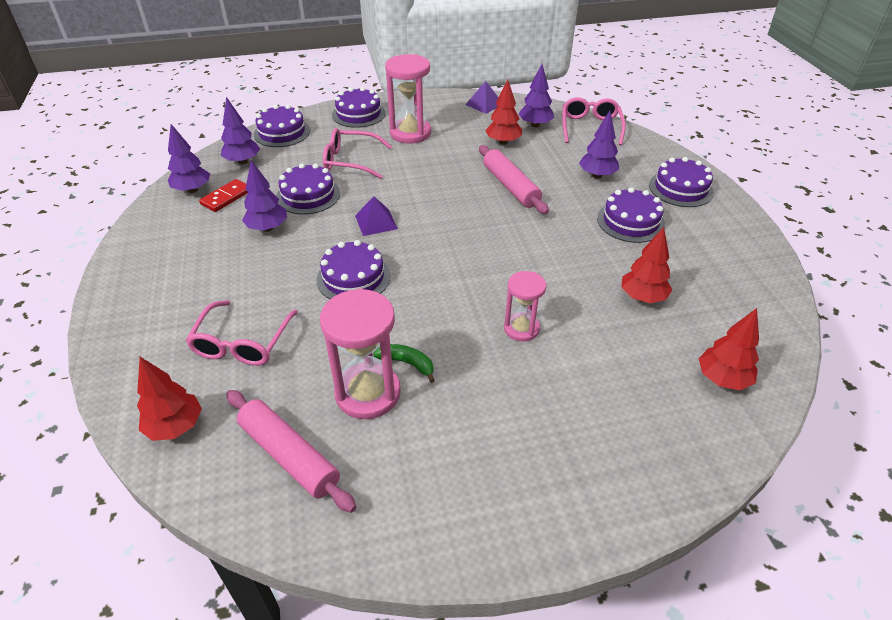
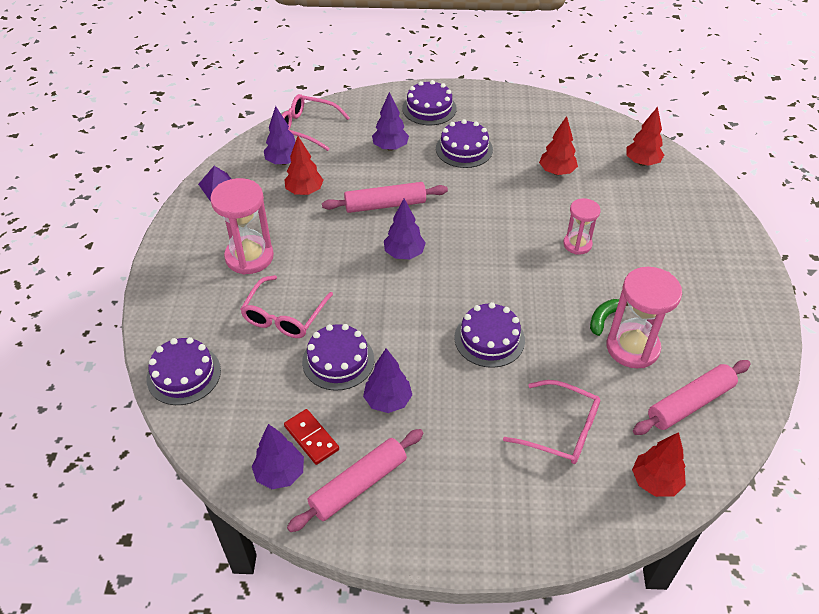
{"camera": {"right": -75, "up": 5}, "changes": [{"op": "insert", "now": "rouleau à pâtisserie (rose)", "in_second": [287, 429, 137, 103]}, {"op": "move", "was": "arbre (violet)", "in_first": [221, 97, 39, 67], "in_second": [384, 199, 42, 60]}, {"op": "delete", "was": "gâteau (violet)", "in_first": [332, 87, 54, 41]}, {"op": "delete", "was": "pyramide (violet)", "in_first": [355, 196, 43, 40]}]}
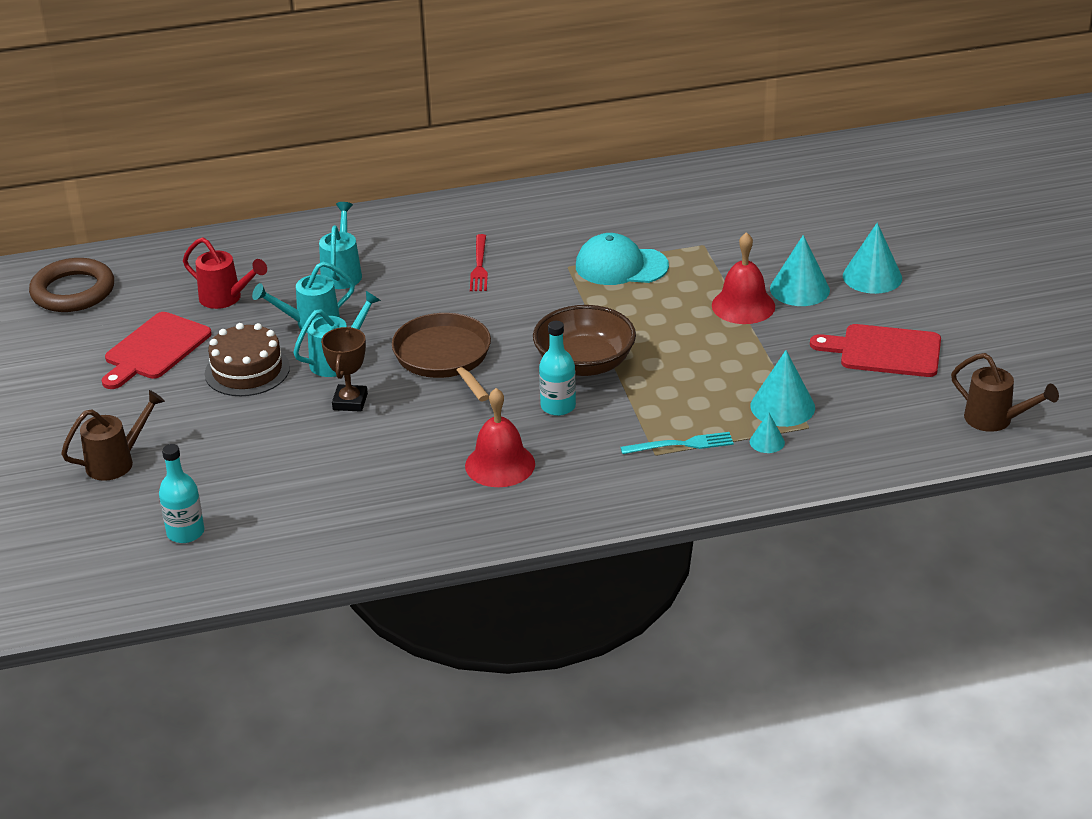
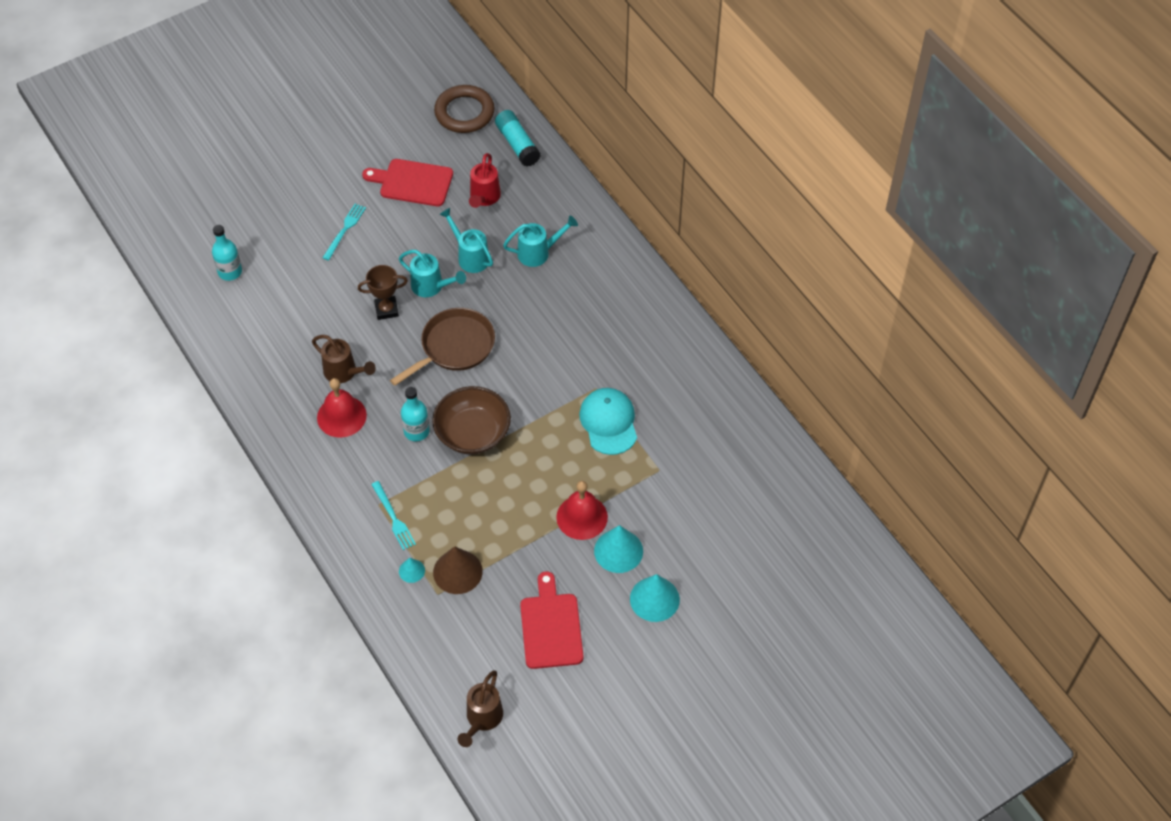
{"camera": {"right": 70, "up": 20}, "changes": [{"op": "move", "was": "arrosoir (marron)", "in_first": [61, 390, 104, 91], "in_second": [312, 335, 64, 48]}, {"op": "insert", "now": "fourchette (turquoise)", "in_second": [322, 204, 44, 57]}, {"op": "recolor", "was": "cône (turquoise)", "now": "cône (marron)", "in_first": [751, 350, 64, 77], "in_second": [433, 546, 50, 48]}, {"op": "insert", "now": "bâton de colle (turquoise)", "in_second": [495, 110, 46, 56]}, {"op": "delete", "was": "gâteau (marron)", "in_first": [205, 323, 85, 73]}, {"op": "delete", "was": "fourchette (rouge)", "in_first": [470, 234, 18, 57]}]}
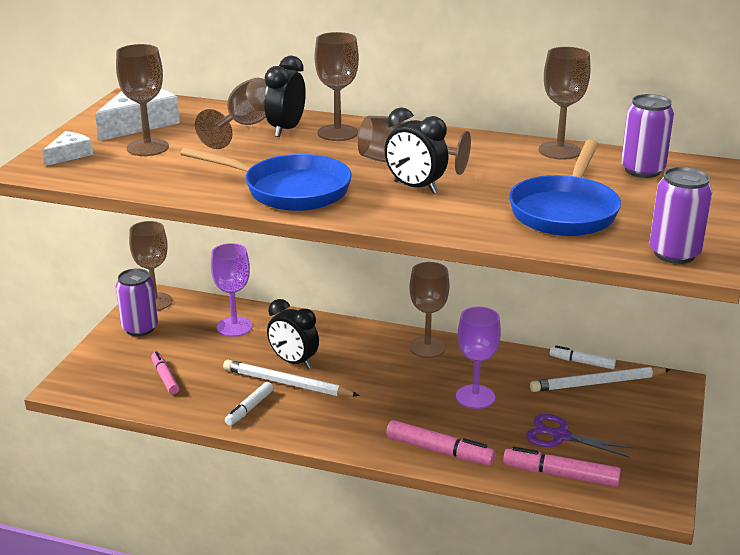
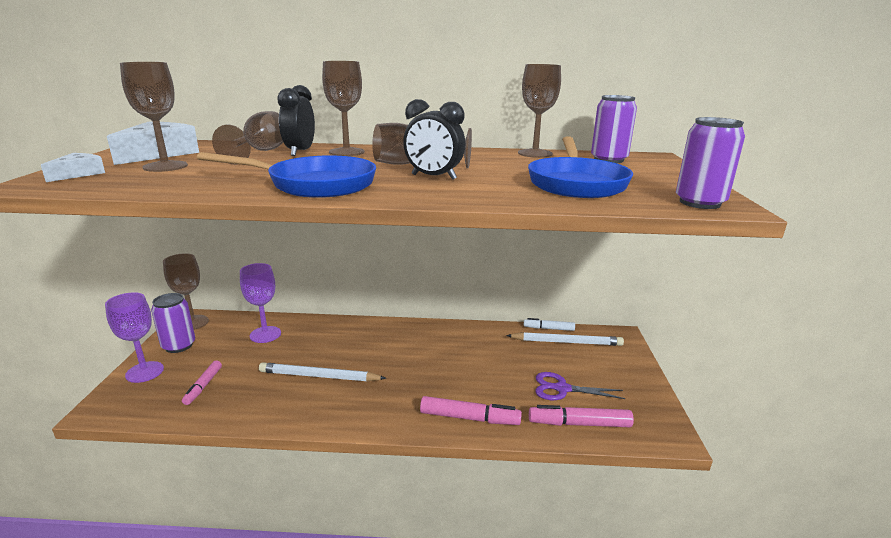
{"camera": {"right": -15, "up": -5}, "changes": [{"op": "move", "was": "verre à pied (violet)", "in_first": [456, 306, 45, 103], "in_second": [105, 292, 59, 91]}, {"op": "rotate", "was": "feutre (rose)", "in_first": [151, 351, 28, 43], "in_second": [182, 361, 40, 44], "clockwise": -135}, {"op": "rotate", "was": "crayon (blanc)", "in_first": [530, 367, 141, 25], "in_second": [506, 332, 118, 14], "clockwise": -150}, {"op": "delete", "was": "feutre (blanc)", "in_first": [225, 382, 48, 44]}, {"op": "delete", "was": "réveil (noir)", "in_first": [267, 299, 52, 70]}, {"op": "delete", "was": "verre à pied (marron)", "in_first": [409, 262, 41, 96]}]}
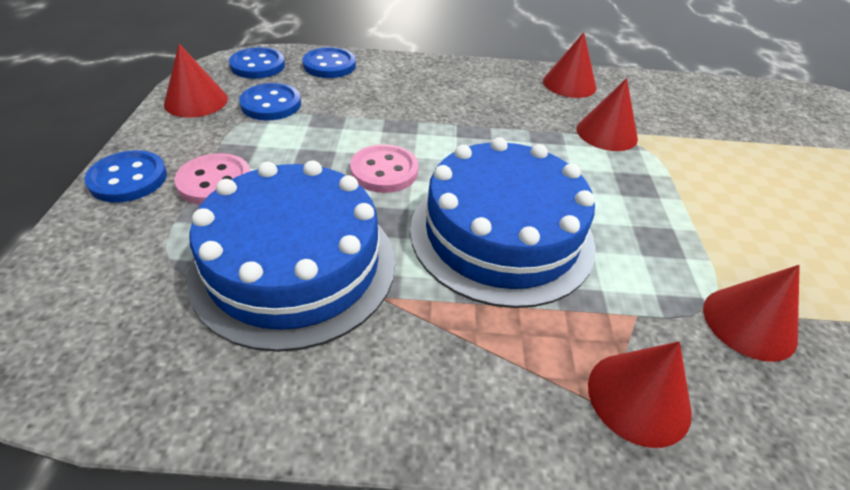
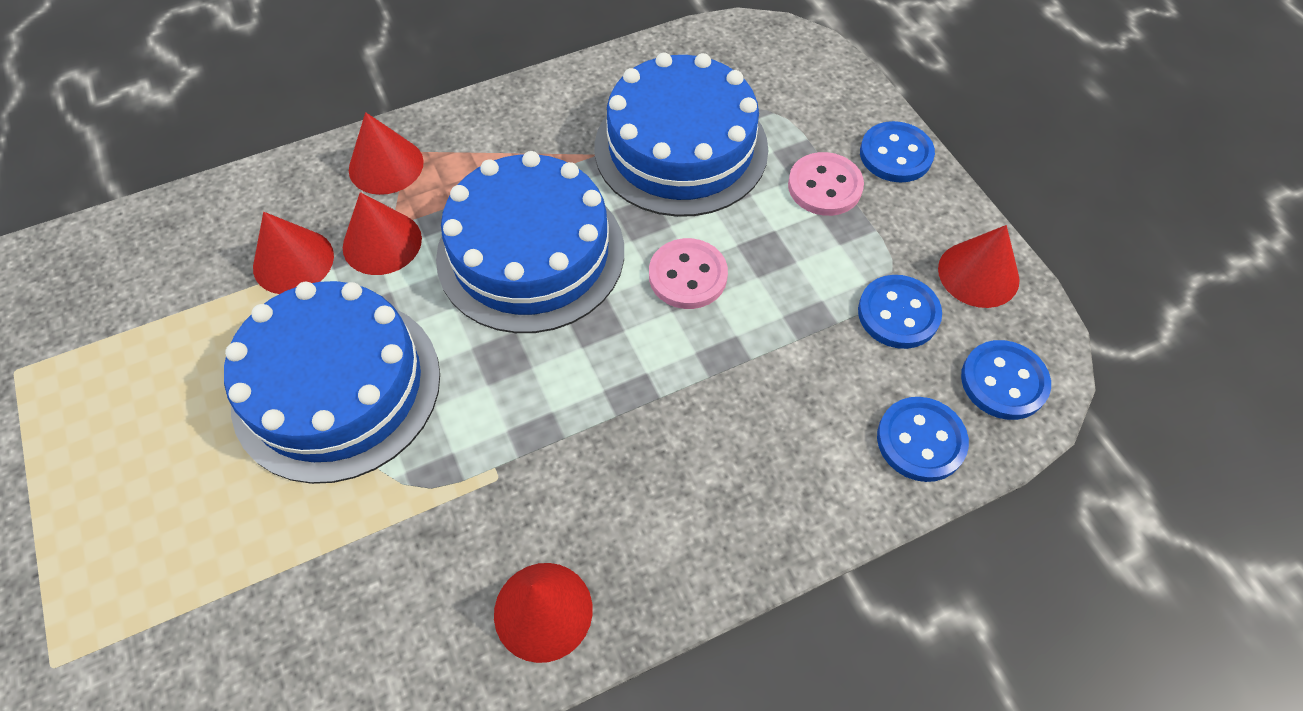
{"camera": {"right": 155, "up": 15}, "changes": [{"op": "insert", "now": "gâteau (bleu)", "in_second": [224, 281, 216, 203]}, {"op": "move", "was": "cône (rouge)", "in_first": [577, 78, 61, 73], "in_second": [343, 192, 79, 83]}]}
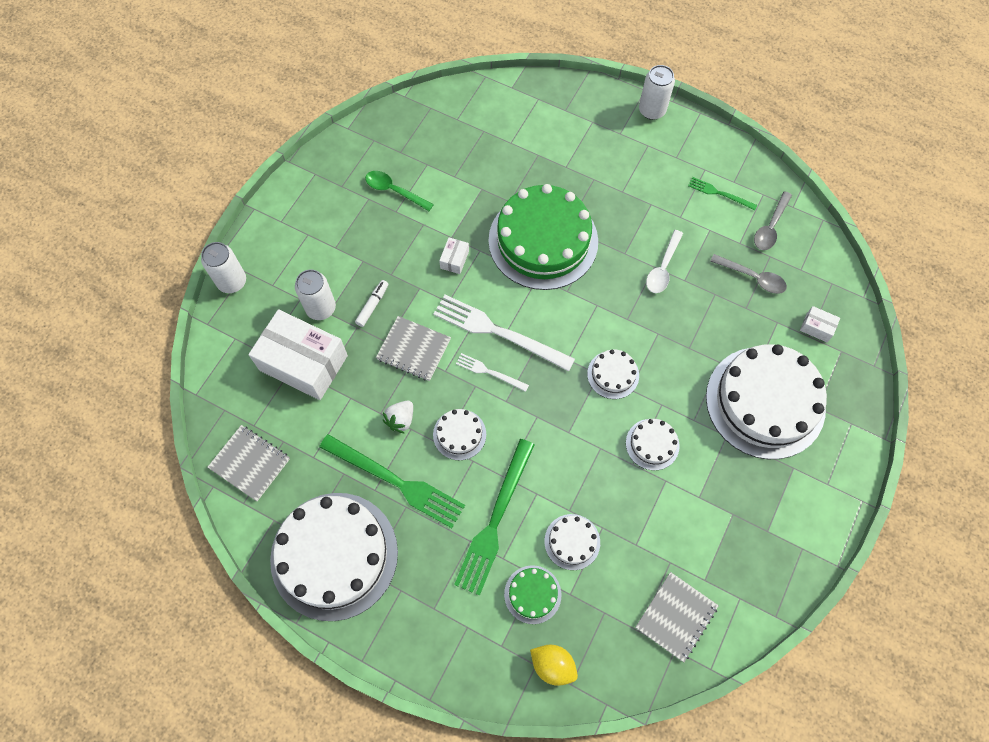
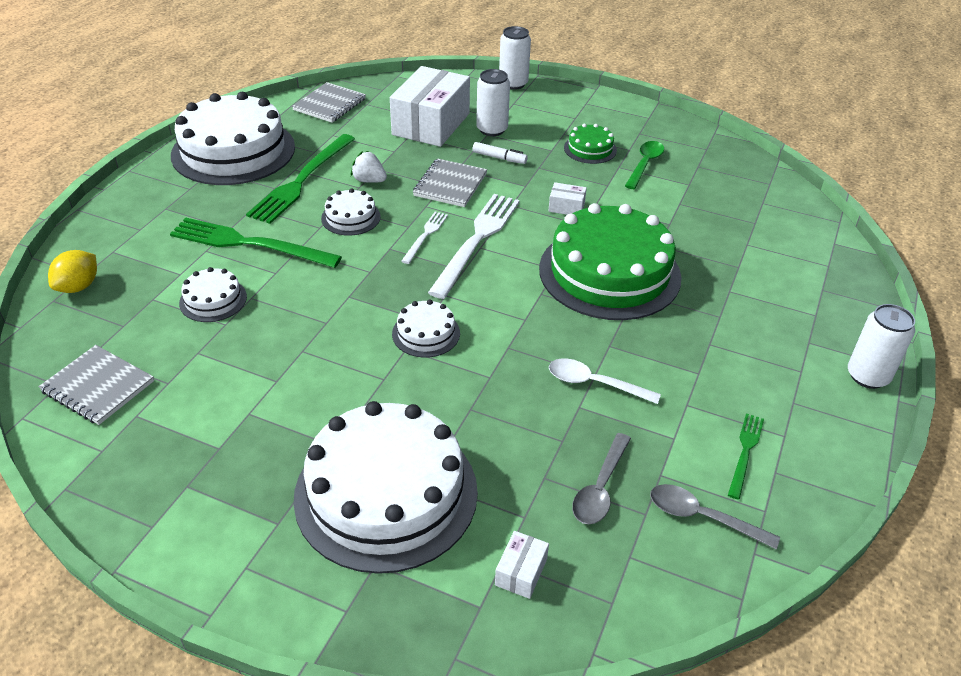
{"camera": {"right": 85, "up": -25}, "changes": [{"op": "move", "was": "gâteau (vert)", "in_first": [504, 565, 57, 59], "in_second": [564, 124, 53, 40]}, {"op": "delete", "was": "gâteau (blanc)", "in_first": [626, 419, 54, 51]}]}
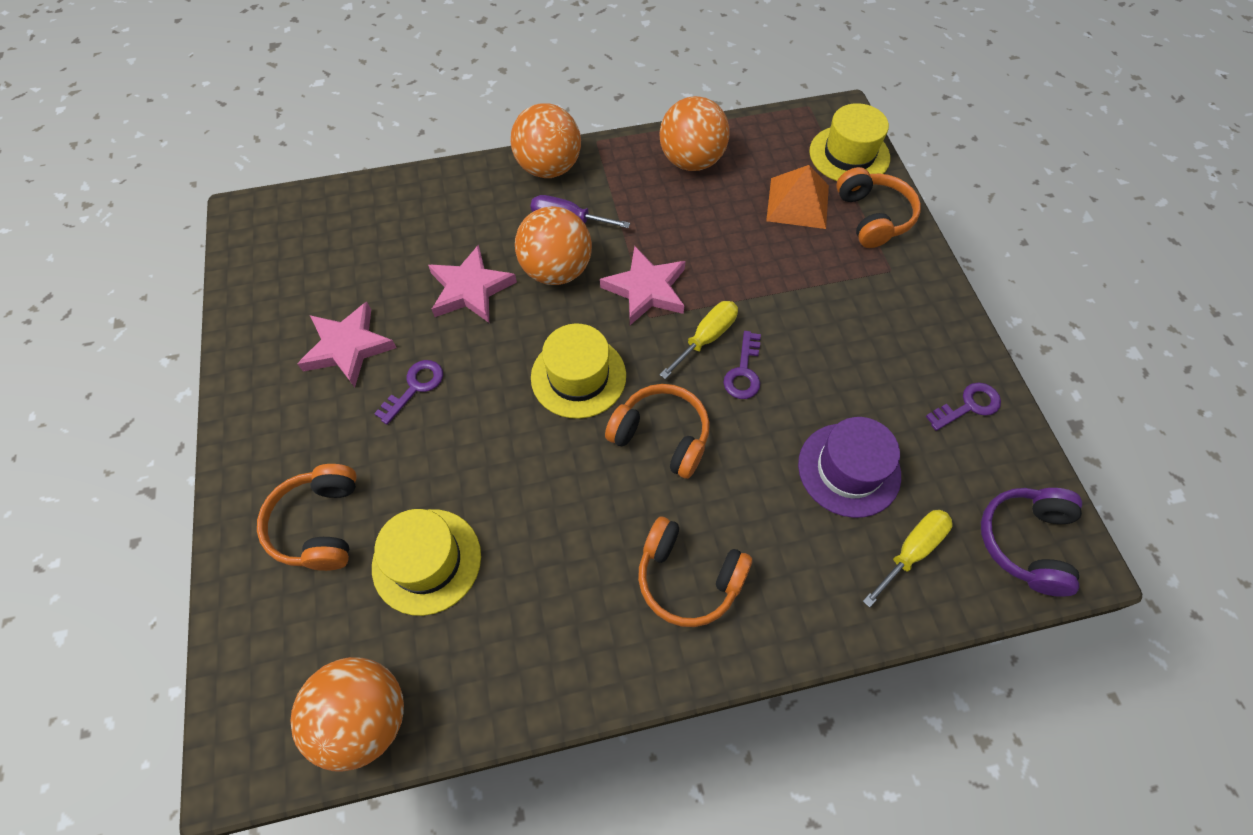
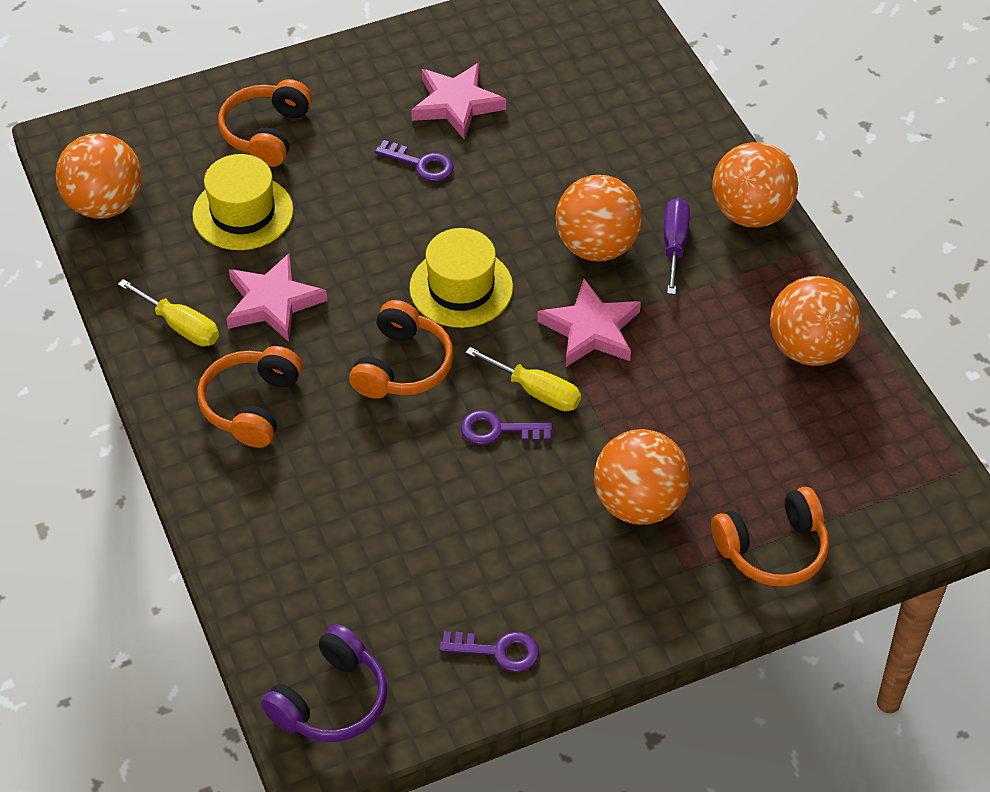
{"camera": {"right": 80, "up": -10}, "changes": [{"op": "move", "was": "tournevis (jaune)", "in_first": [863, 510, 90, 98], "in_second": [118, 279, 101, 67]}, {"op": "rotate", "was": "casque audio (orange)", "in_first": [257, 464, 100, 107], "in_second": [218, 79, 94, 88], "clockwise": -60}, {"op": "move", "was": "étoile (rose)", "in_first": [428, 245, 89, 78], "in_second": [226, 253, 101, 89]}, {"op": "rotate", "was": "casque audio (violet)", "in_first": [981, 488, 101, 109], "in_second": [261, 624, 126, 118], "clockwise": 120}, {"op": "rotate", "was": "clé (violet)", "in_first": [925, 382, 76, 49], "in_second": [439, 631, 100, 41], "clockwise": -45}, {"op": "insert", "now": "balle (orange)", "in_second": [594, 429, 96, 96]}, {"op": "delete", "was": "pyramide (orange)", "in_first": [766, 165, 63, 64]}, {"op": "delete", "was": "chapeau (violet)", "in_first": [798, 417, 103, 101]}, {"op": "delete", "was": "chapeau (jaune)", "in_first": [809, 103, 81, 78]}]}
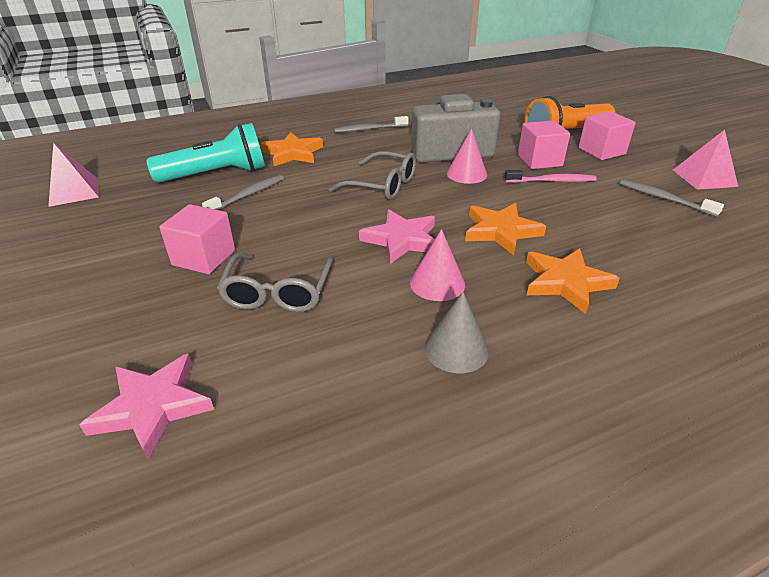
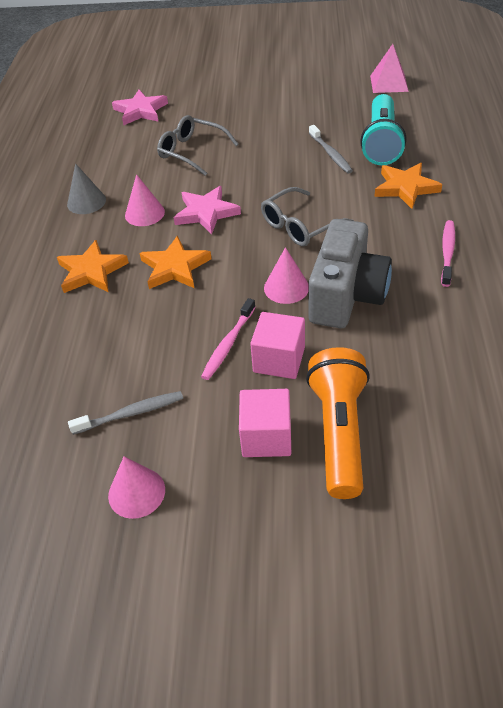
{"camera": {"right": 120, "up": 10}, "changes": [{"op": "replace", "was": "pyramide (rose)", "now": "cône (rose)", "in_first": [673, 130, 65, 60], "in_second": [108, 456, 57, 63]}, {"op": "recolor", "was": "brosse à dents (gris)", "now": "brosse à dents (rose)", "in_first": [334, 116, 74, 17], "in_second": [441, 220, 14, 67]}, {"op": "delete", "was": "cube (rose)", "in_first": [159, 204, 76, 70]}]}
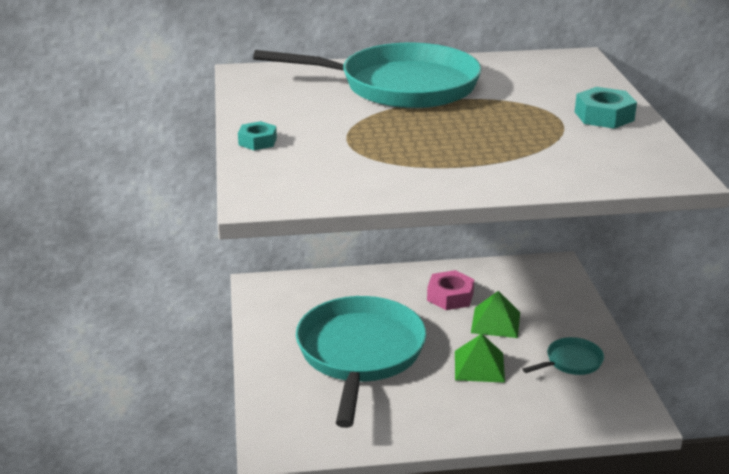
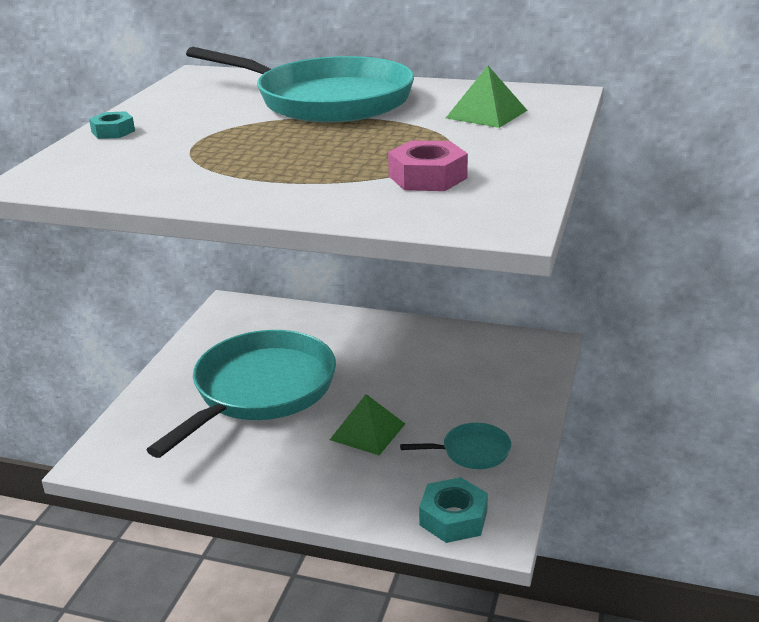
{"camera": {"right": 25, "up": 0}, "changes": [{"op": "move", "was": "écrou (rose)", "in_first": [427, 270, 47, 40], "in_second": [388, 140, 80, 51]}, {"op": "move", "was": "écrou (turquoise)", "in_first": [575, 87, 62, 42], "in_second": [419, 477, 69, 66]}, {"op": "move", "was": "pyramide (vert)", "in_first": [471, 291, 49, 47], "in_second": [446, 66, 82, 62]}]}
